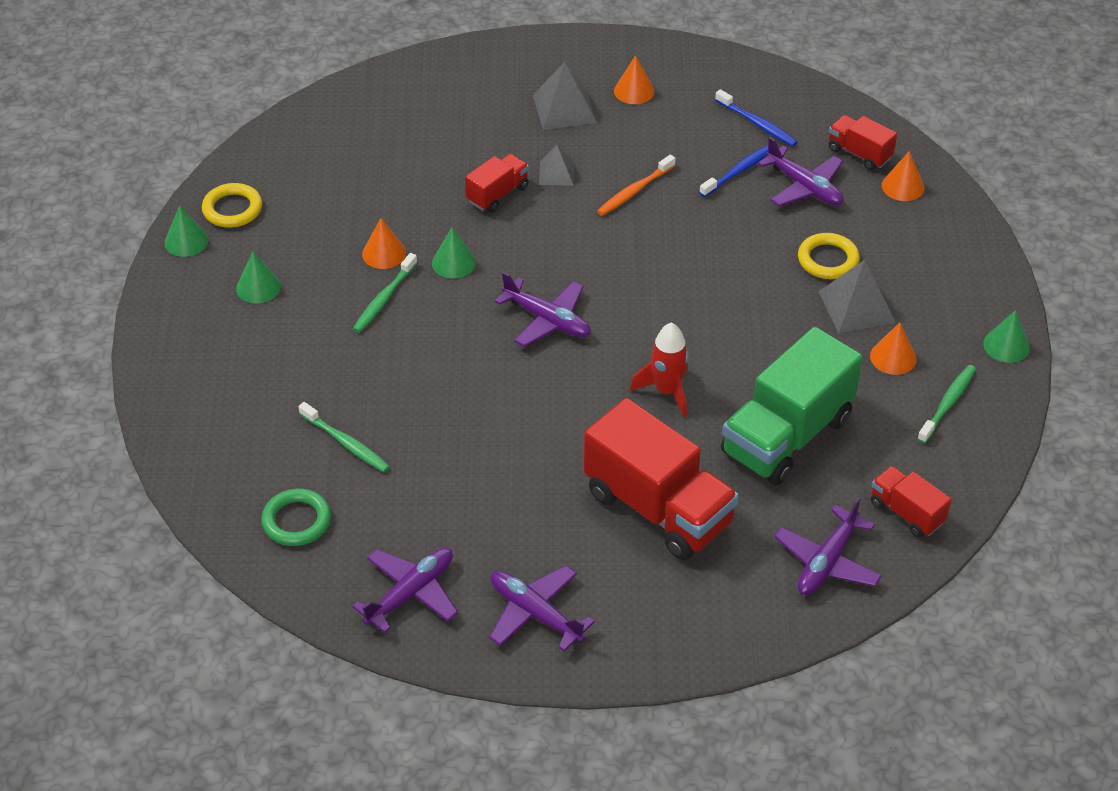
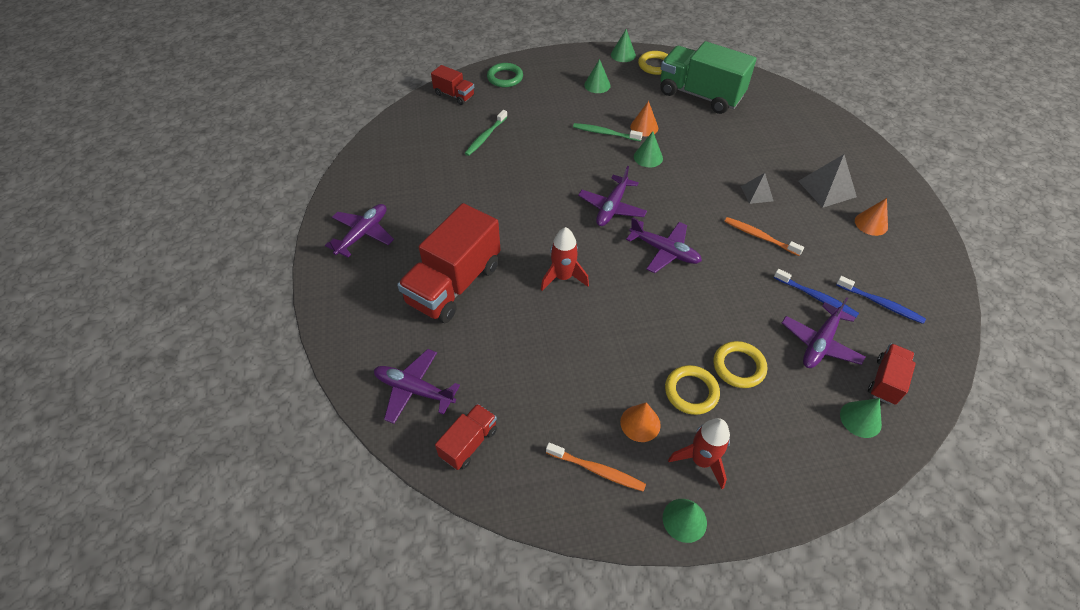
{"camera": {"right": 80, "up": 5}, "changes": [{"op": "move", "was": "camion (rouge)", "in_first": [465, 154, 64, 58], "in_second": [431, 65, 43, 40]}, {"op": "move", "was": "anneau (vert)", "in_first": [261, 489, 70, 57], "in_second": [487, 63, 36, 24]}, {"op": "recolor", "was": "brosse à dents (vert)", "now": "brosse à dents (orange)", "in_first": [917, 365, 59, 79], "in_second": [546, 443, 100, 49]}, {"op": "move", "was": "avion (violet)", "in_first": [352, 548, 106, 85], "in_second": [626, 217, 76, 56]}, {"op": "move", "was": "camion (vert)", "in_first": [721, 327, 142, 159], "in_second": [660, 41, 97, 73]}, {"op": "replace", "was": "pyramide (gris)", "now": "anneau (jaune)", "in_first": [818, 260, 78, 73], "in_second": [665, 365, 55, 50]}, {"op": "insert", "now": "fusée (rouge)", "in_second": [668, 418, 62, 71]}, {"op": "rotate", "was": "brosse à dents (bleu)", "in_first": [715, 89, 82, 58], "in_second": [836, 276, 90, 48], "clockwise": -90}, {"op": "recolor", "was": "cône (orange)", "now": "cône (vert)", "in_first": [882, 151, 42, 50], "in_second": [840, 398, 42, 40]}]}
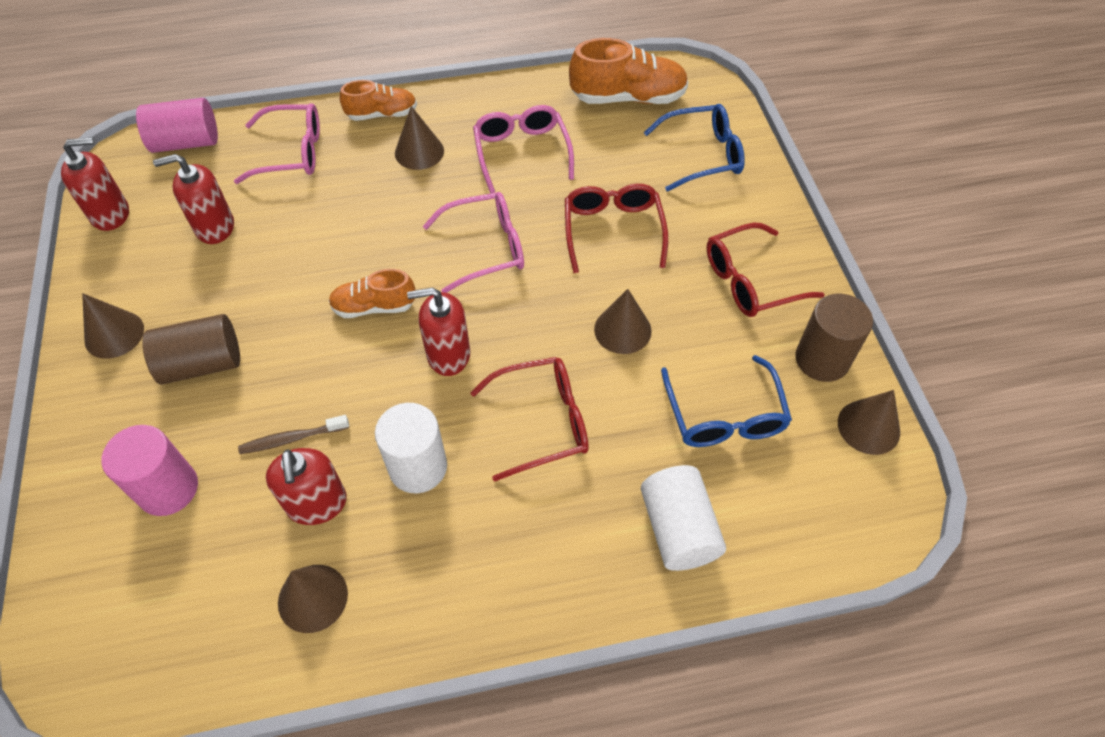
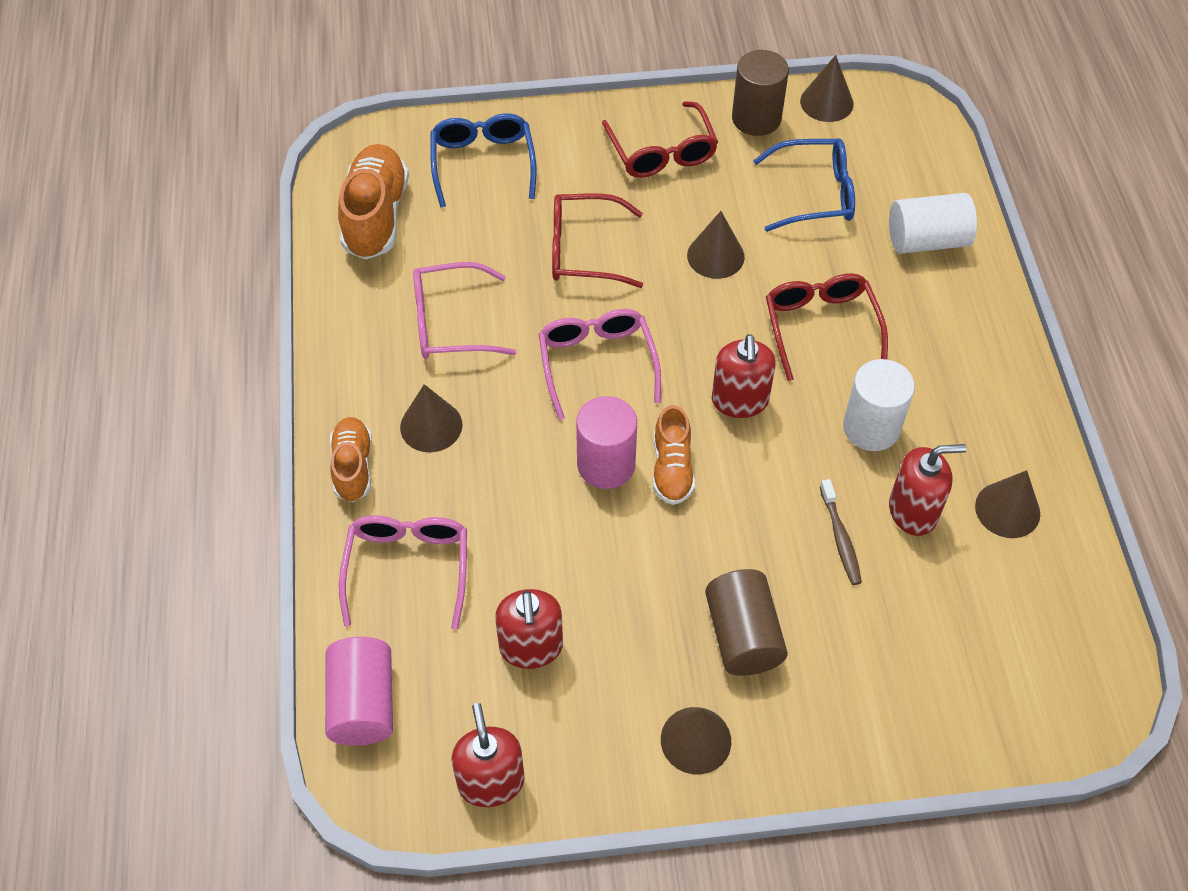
{"camera": {"right": -85, "up": 0}, "changes": [{"op": "move", "was": "cylindre (rose)", "in_first": [101, 425, 97, 91], "in_second": [576, 396, 61, 93]}]}
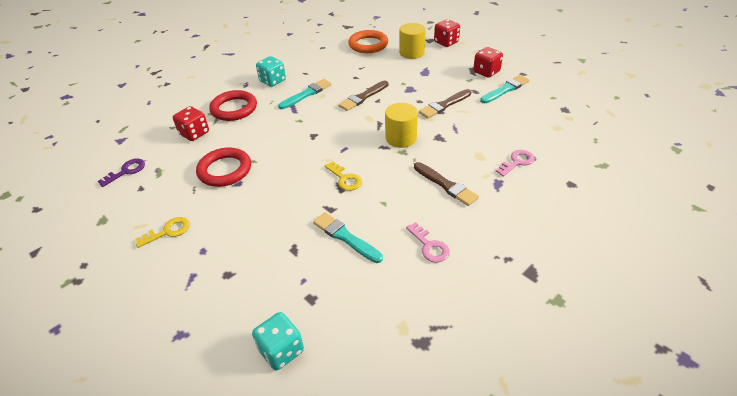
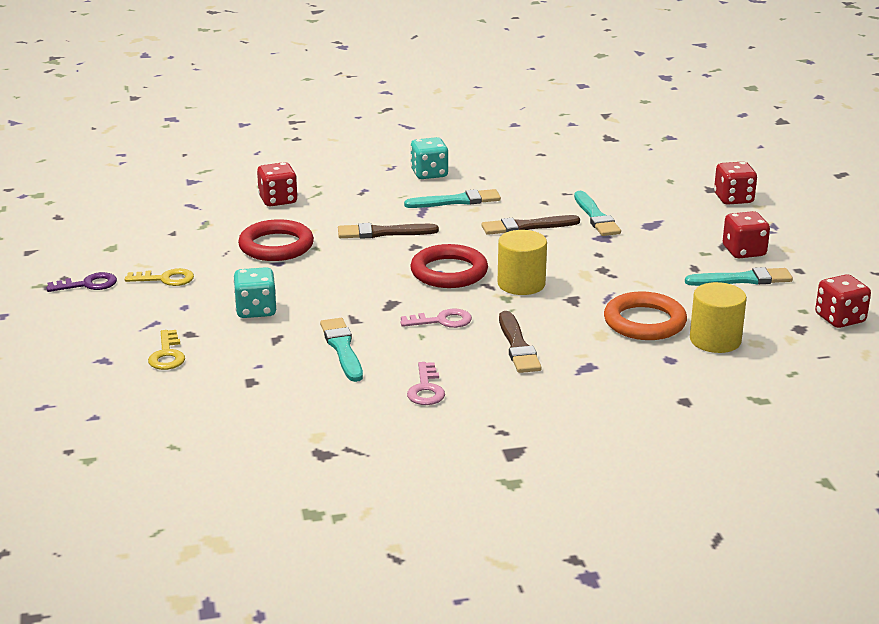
{"camera": {"right": 30, "up": -15}, "changes": [{"op": "move", "was": "clé (violet)", "in_first": [98, 159, 47, 28], "in_second": [46, 272, 71, 20]}, {"op": "move", "was": "clé (jaune)", "in_first": [325, 161, 37, 30], "in_second": [148, 330, 37, 40]}, {"op": "move", "was": "dé (turquoise)", "in_first": [252, 312, 52, 58], "in_second": [233, 267, 43, 51]}, {"op": "move", "was": "pinceau (marron)", "in_first": [419, 89, 52, 29], "in_second": [338, 223, 101, 16]}, {"op": "move", "was": "clé (rose)", "in_first": [496, 150, 39, 27], "in_second": [400, 308, 72, 20]}, {"op": "move", "was": "anneau (rouge)", "in_first": [209, 90, 48, 31], "in_second": [410, 244, 78, 44]}, {"op": "insert", "now": "pinceau (turquoise)", "in_second": [574, 191, 47, 45]}, {"op": "move", "was": "anneau (orange)", "in_first": [348, 30, 40, 23], "in_second": [604, 291, 83, 49]}, {"op": "move", "was": "cylindre (jaune)", "in_first": [399, 23, 27, 36], "in_second": [690, 282, 57, 71]}, {"op": "insert", "now": "dé (rouge)", "in_second": [815, 274, 56, 54]}]}
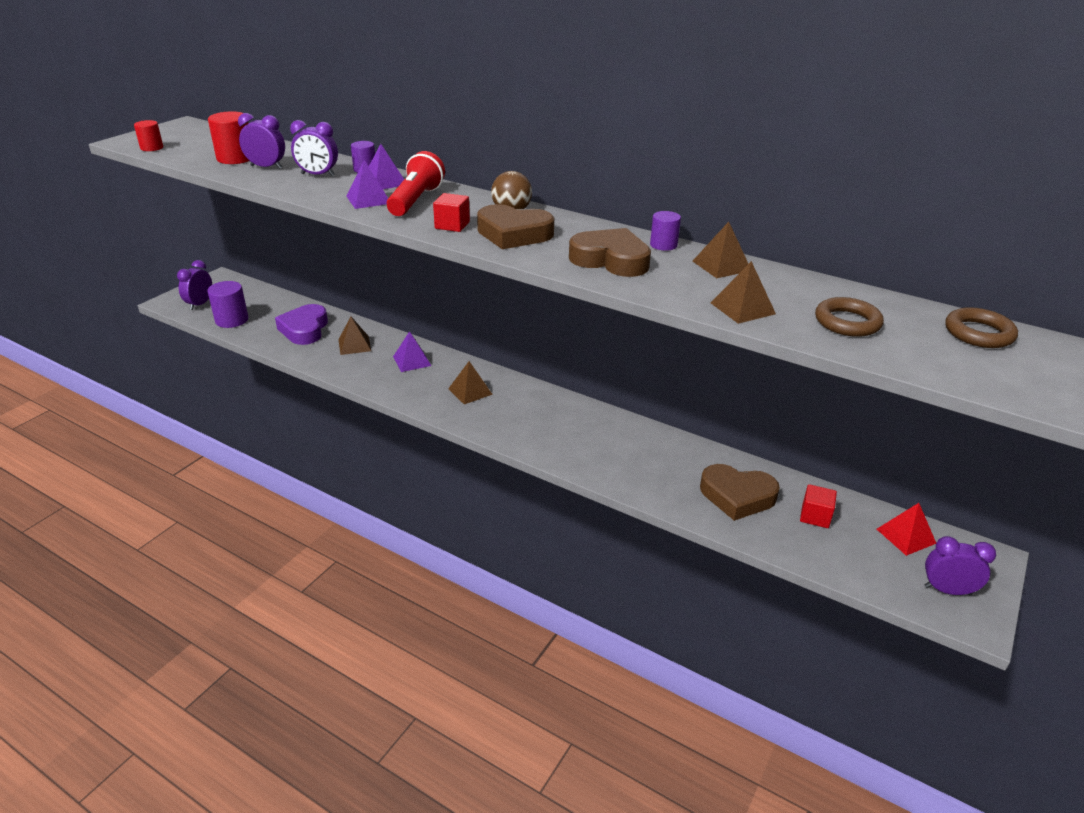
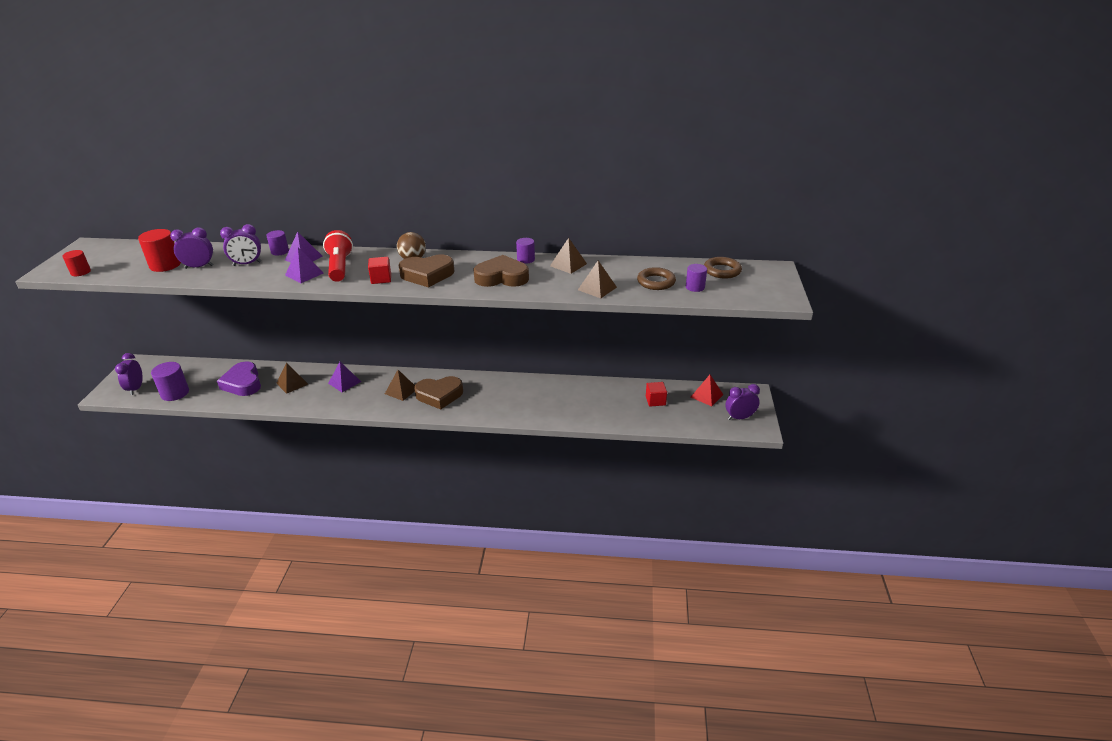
{"camera": {"right": -25, "up": 0}, "changes": [{"op": "move", "was": "cœur (marron)", "in_first": [700, 464, 80, 57], "in_second": [414, 376, 49, 34]}, {"op": "insert", "now": "cylindre (violet)", "in_second": [686, 264, 21, 28]}]}
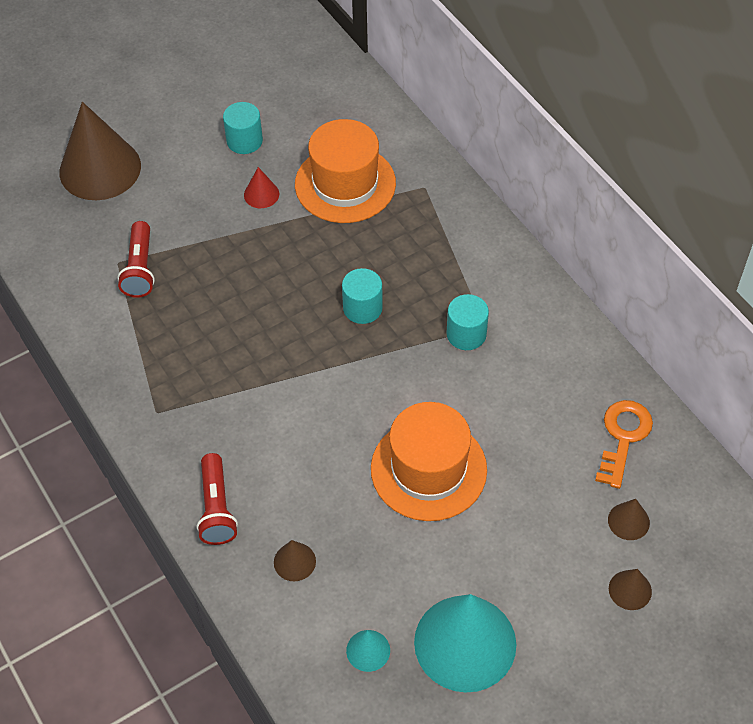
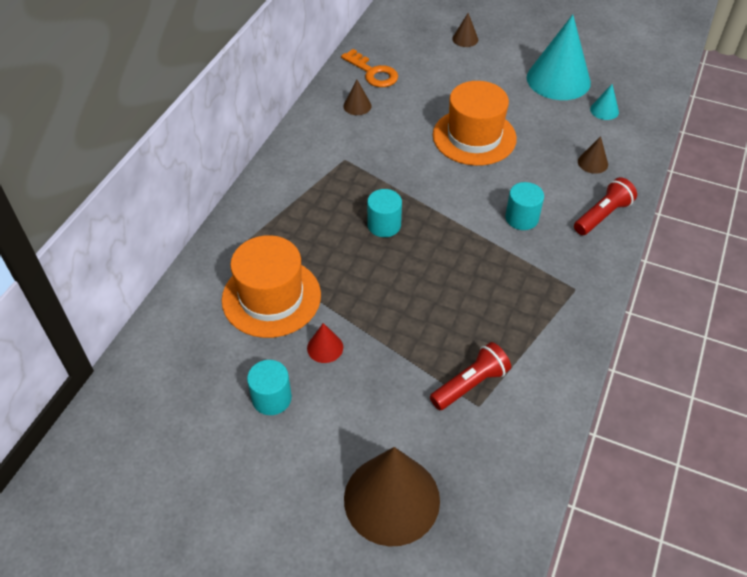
{"camera": {"right": -125, "up": -5}, "changes": [{"op": "rotate", "was": "clé (orange)", "in_first": [595, 400, 58, 89], "in_second": [341, 49, 57, 38], "clockwise": -120}, {"op": "move", "was": "cône (marron)", "in_first": [608, 499, 42, 41], "in_second": [343, 80, 29, 35]}, {"op": "move", "was": "cylindre (turquoise)", "in_first": [447, 294, 42, 56], "in_second": [505, 182, 39, 48]}]}
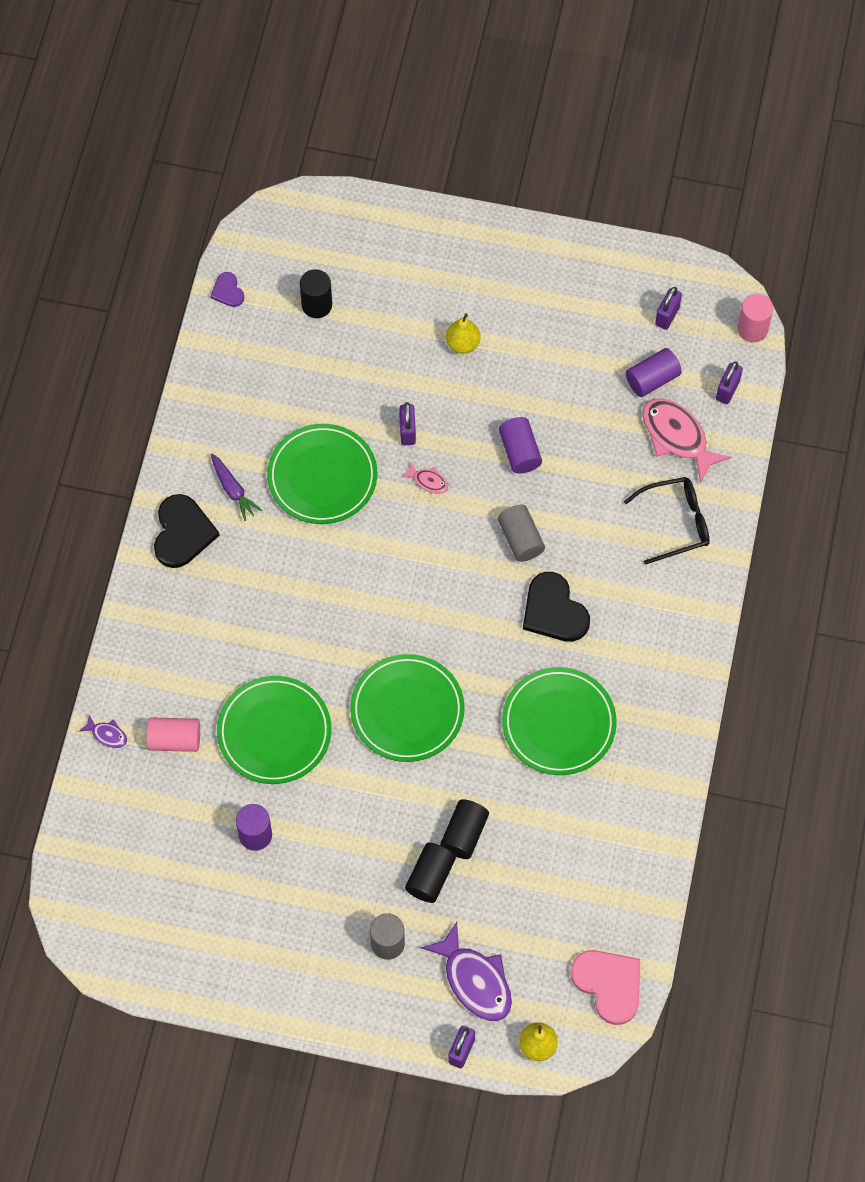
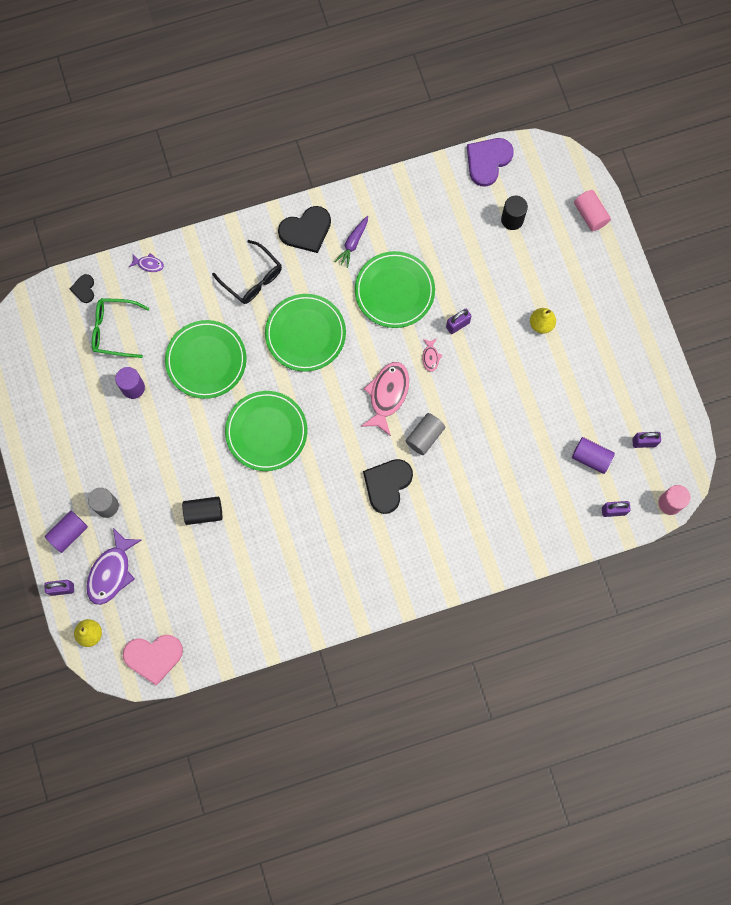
{"camera": {"right": 60, "up": 10}, "changes": [{"op": "move", "was": "cylindre (violet)", "in_first": [499, 417, 43, 57], "in_second": [45, 511, 43, 42]}, {"op": "insert", "now": "cœur (noir)", "in_second": [70, 274, 24, 29]}, {"op": "insert", "now": "lunettes (vert)", "in_second": [92, 298, 57, 60]}, {"op": "rotate", "was": "cœur (rose)", "in_first": [571, 950, 69, 75], "in_second": [123, 635, 60, 51], "clockwise": 60}, {"op": "rotate", "was": "poisson (violet)", "in_first": [79, 715, 48, 33], "in_second": [129, 253, 35, 19], "clockwise": -75}, {"op": "move", "was": "lunettes (noir)", "in_first": [624, 477, 86, 88], "in_second": [212, 240, 70, 64]}, {"op": "move", "was": "assiette (vert)", "in_first": [502, 667, 115, 108], "in_second": [265, 294, 81, 78]}, {"op": "move", "was": "poisson (rose)", "in_first": [642, 398, 89, 85], "in_second": [361, 362, 48, 74]}, {"op": "resize", "was": "cœur (violet)", "in_first": [210, 272, 34, 35], "in_second": [467, 138, 47, 49], "ratio": 1.9}, {"op": "move", "was": "cylindre (rose)", "in_first": [147, 717, 53, 35], "in_second": [574, 190, 37, 41]}, {"op": "delete", "was": "cylindre (noir)", "in_first": [405, 843, 51, 60]}]}
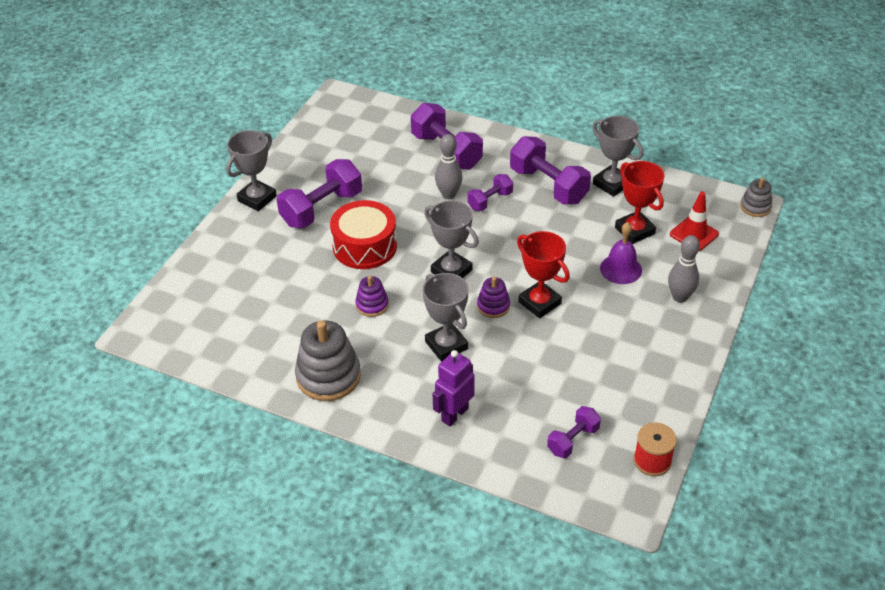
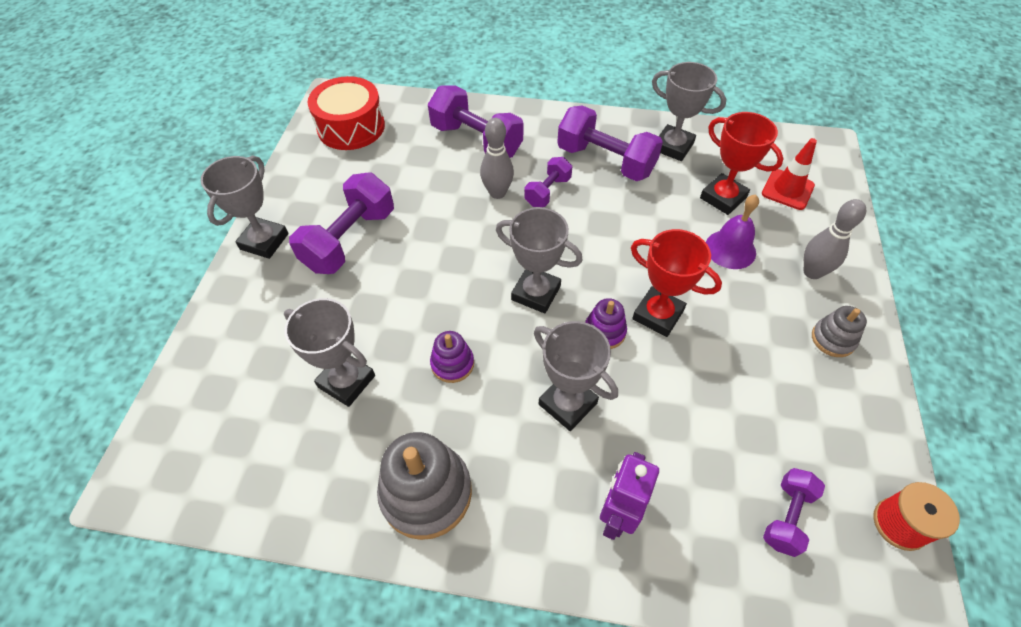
{"camera": {"right": -15, "up": 10}, "changes": [{"op": "insert", "now": "trophée (gris)", "in_second": [284, 298, 91, 109]}, {"op": "move", "was": "tambour (rouge)", "in_first": [330, 200, 67, 69], "in_second": [307, 76, 78, 74]}, {"op": "move", "was": "jouet à empiler (gris)", "in_first": [740, 178, 32, 39], "in_second": [812, 306, 55, 51]}]}
